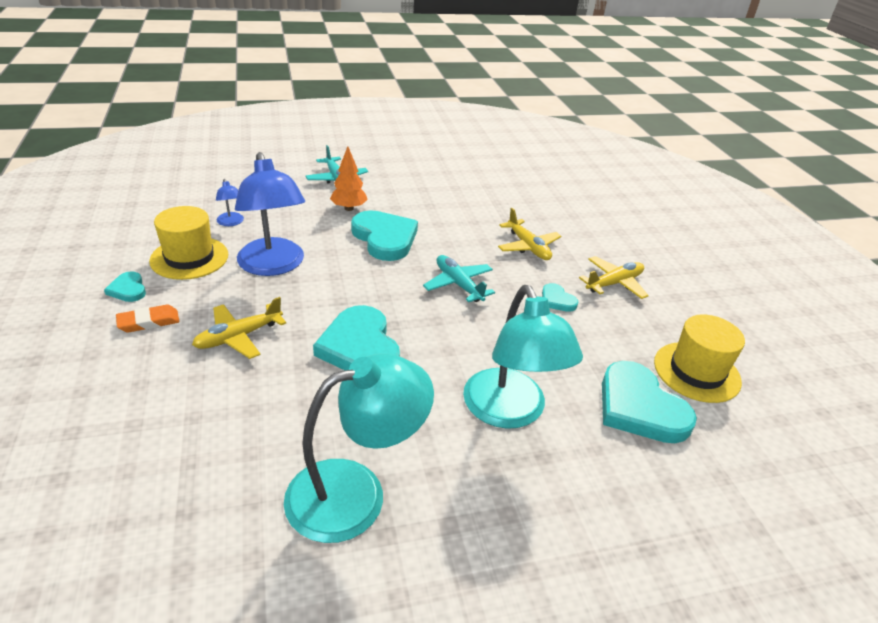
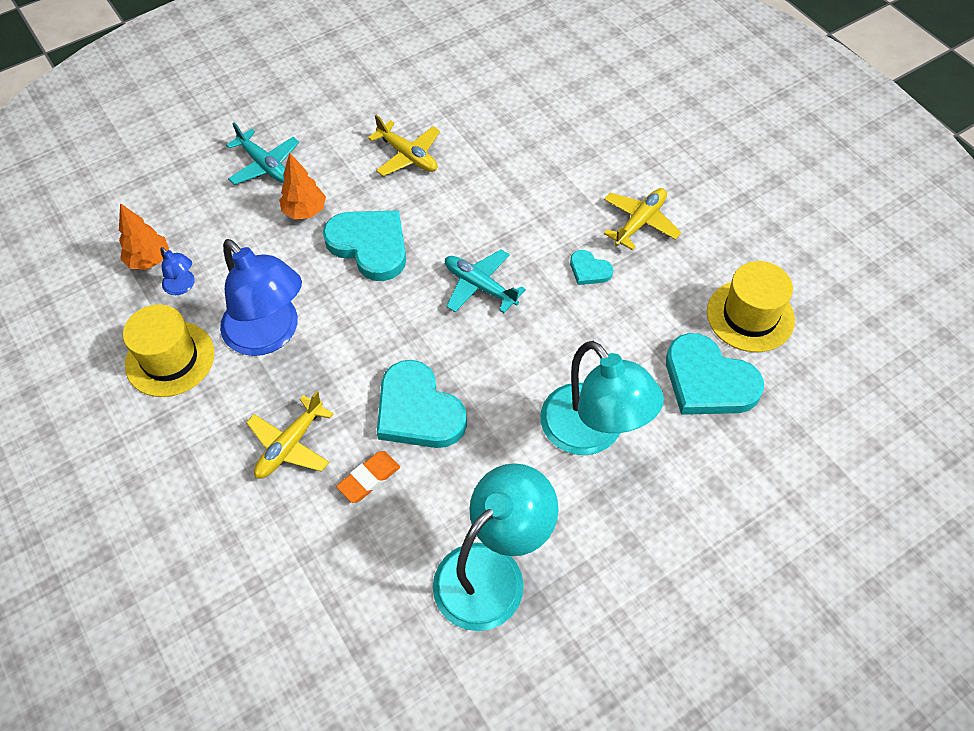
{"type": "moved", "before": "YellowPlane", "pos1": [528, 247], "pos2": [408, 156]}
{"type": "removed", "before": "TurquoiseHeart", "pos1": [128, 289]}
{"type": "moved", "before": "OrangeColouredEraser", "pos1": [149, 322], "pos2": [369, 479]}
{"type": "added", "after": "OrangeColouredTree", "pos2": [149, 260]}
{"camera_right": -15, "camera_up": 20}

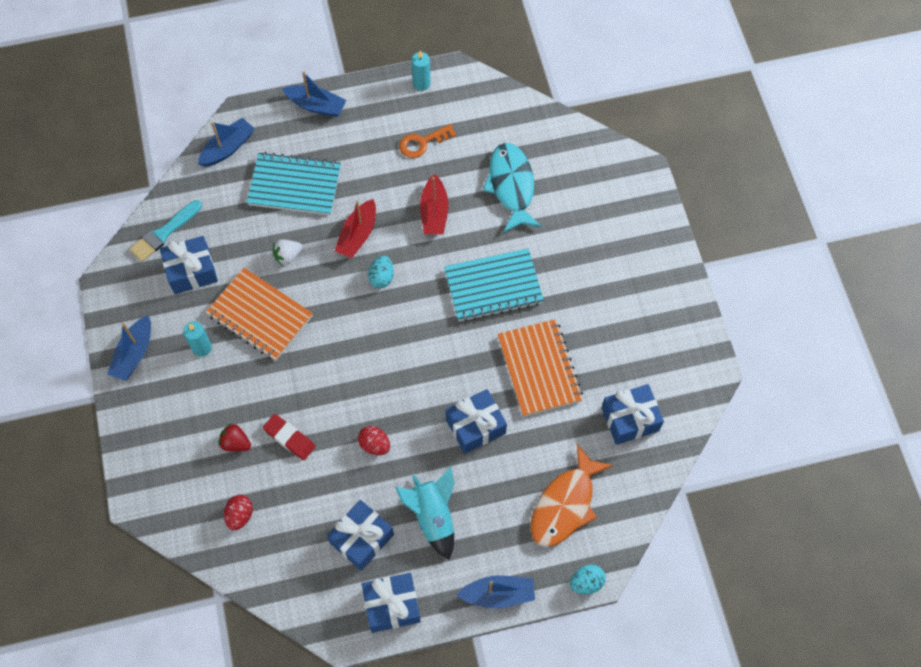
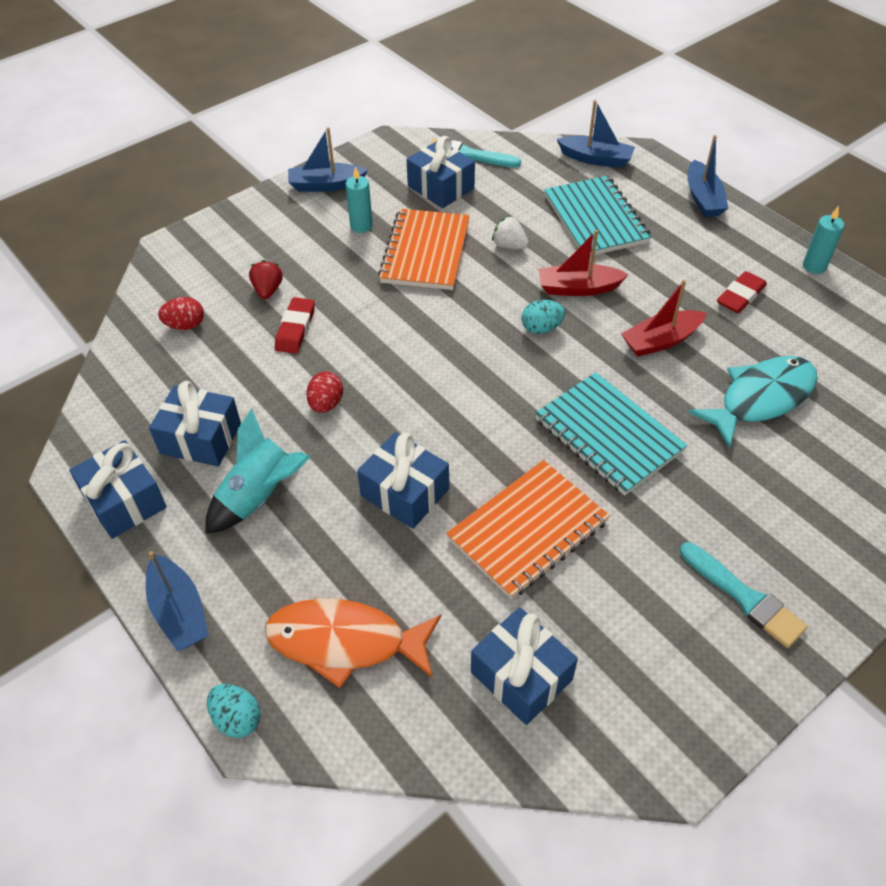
{"type": "replaced", "before": "OrangeColouredKey", "after": "CrimsonEraser", "pos1": [422, 143], "pos2": [740, 296]}
{"type": "added", "after": "TurquoisePaintbrush", "pos2": [744, 597]}
{"camera_right": 65, "camera_up": -15}

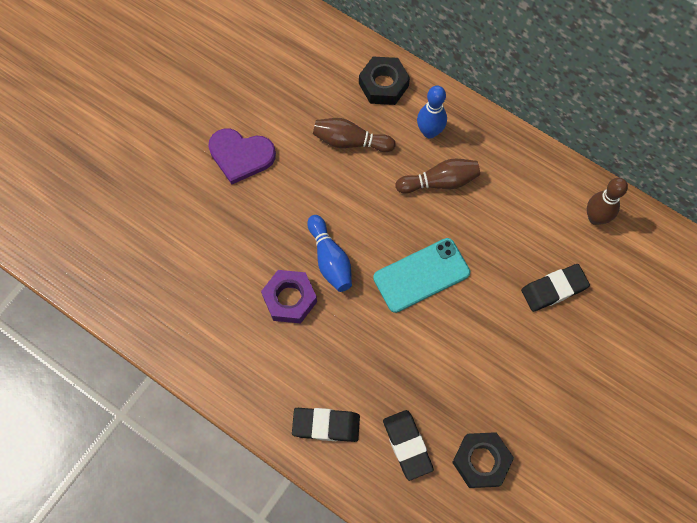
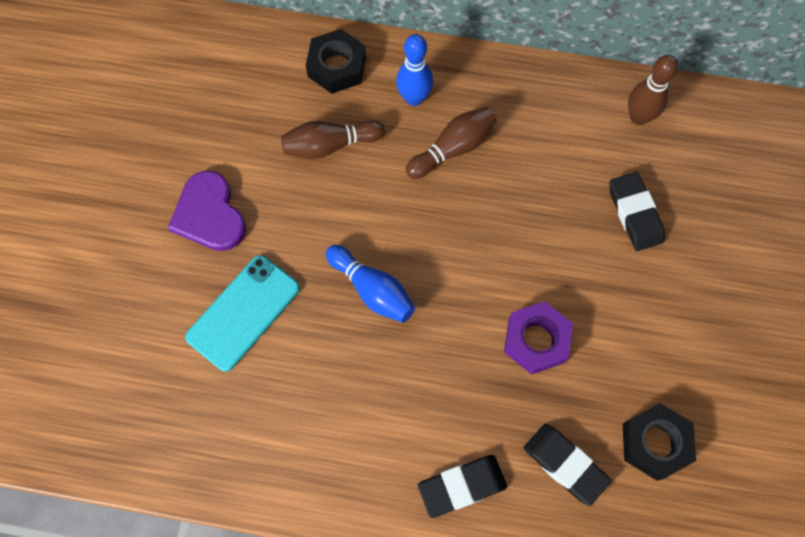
{"type": "turned", "before": "VioletHeart", "pos1": [241, 156], "pos2": [209, 214], "turn": 75}
{"type": "moved", "before": "TurquoiseSmartphone", "pos1": [421, 275], "pos2": [243, 312]}
{"type": "turned", "before": "EbonyEraser", "pos1": [554, 289], "pos2": [635, 214], "turn": -60}
{"type": "moved", "before": "VioletHexNut", "pos1": [290, 299], "pos2": [536, 340]}
{"camera_right": -25, "camera_up": 0}

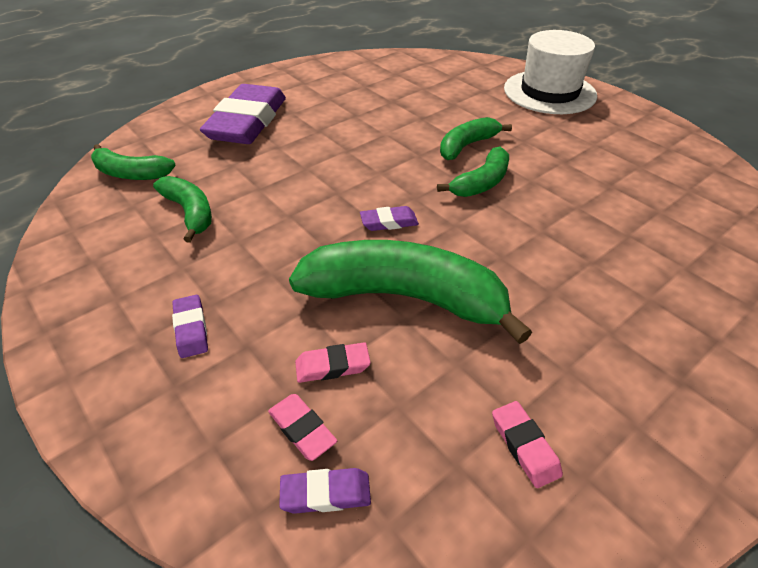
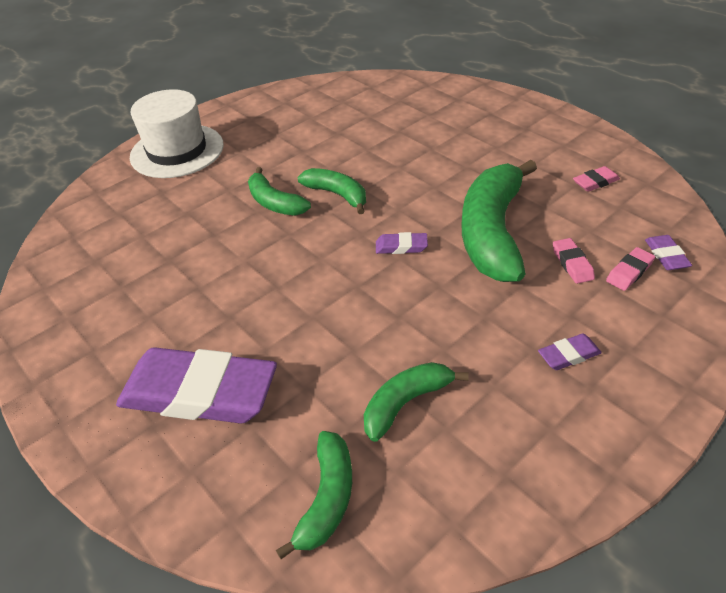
{"type": "turned", "before": "VioletEraser", "pos1": [389, 222], "pos2": [401, 246], "turn": -75}
{"camera_right": -90, "camera_up": 0}

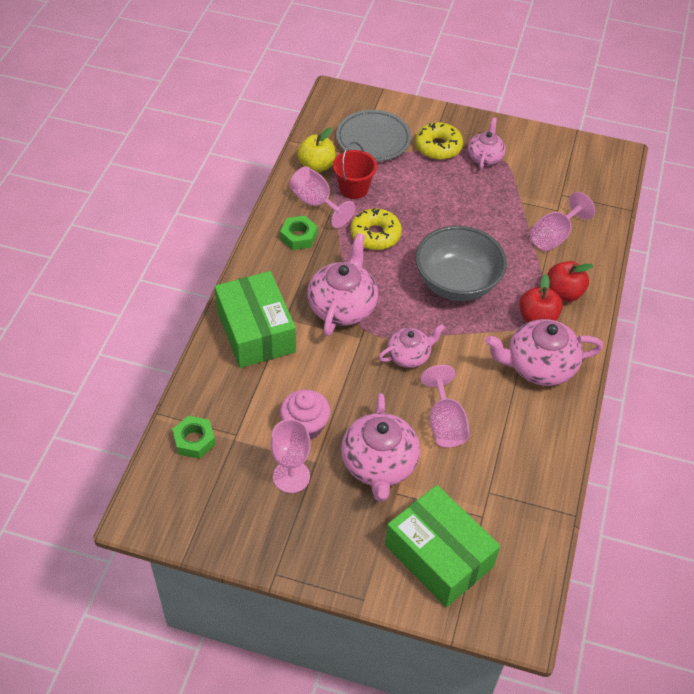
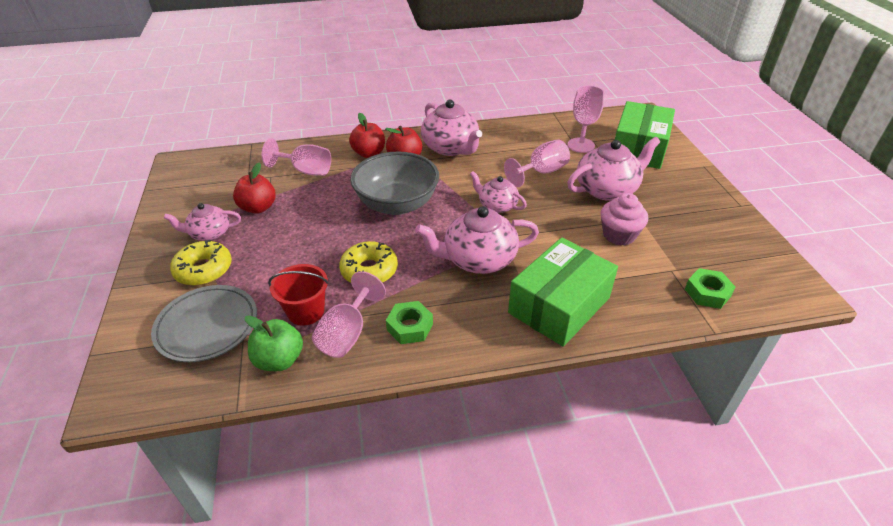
{"type": "recoloured", "before": "YellowAppleFruit", "after": "GreenAppleFruit", "pos1": [316, 166], "pos2": [279, 360]}
{"type": "moved", "before": "RosyChalice", "pos1": [291, 476], "pos2": [581, 145]}
{"type": "added", "after": "CrimsonAppleFruit", "pos2": [258, 208]}
{"camera_right": -115, "camera_up": -10}

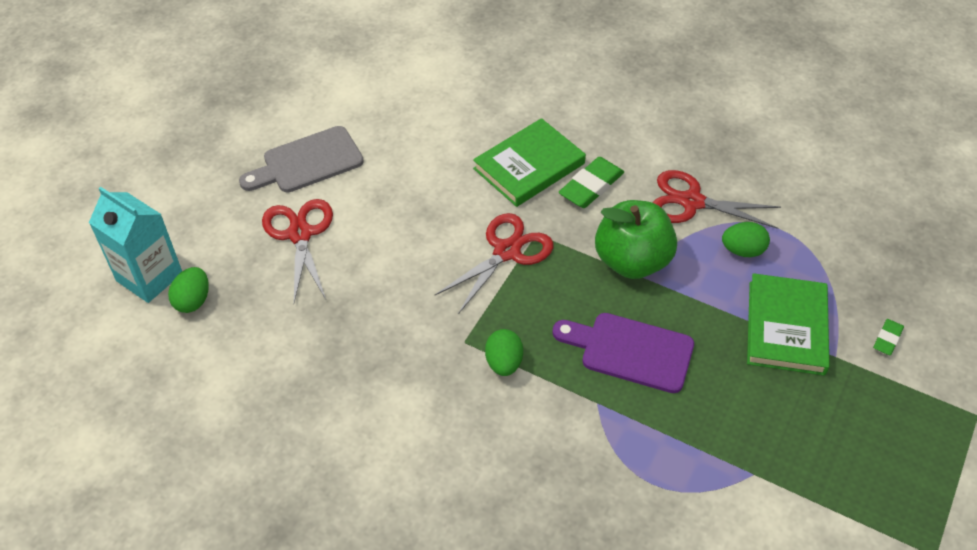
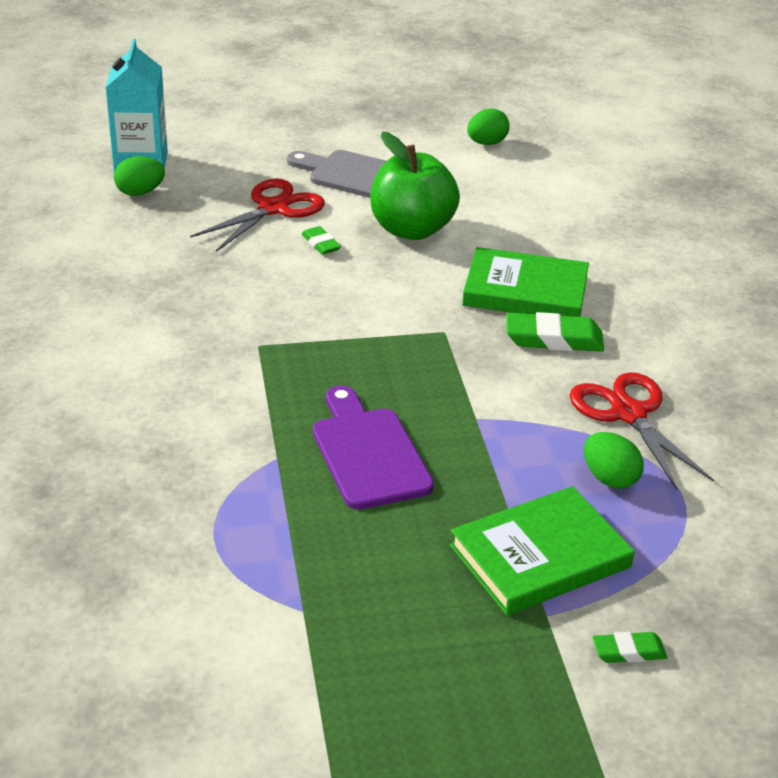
{"type": "moved", "before": "GreenAppleFruit", "pos1": [632, 261], "pos2": [412, 230]}
{"type": "removed", "before": "CrimsonShears", "pos1": [507, 251]}
{"type": "moved", "before": "GreenEgg", "pos1": [504, 363], "pos2": [486, 143]}
{"type": "added", "after": "GreenEraser", "pos2": [321, 244]}
{"camera_right": 50, "camera_up": -15}

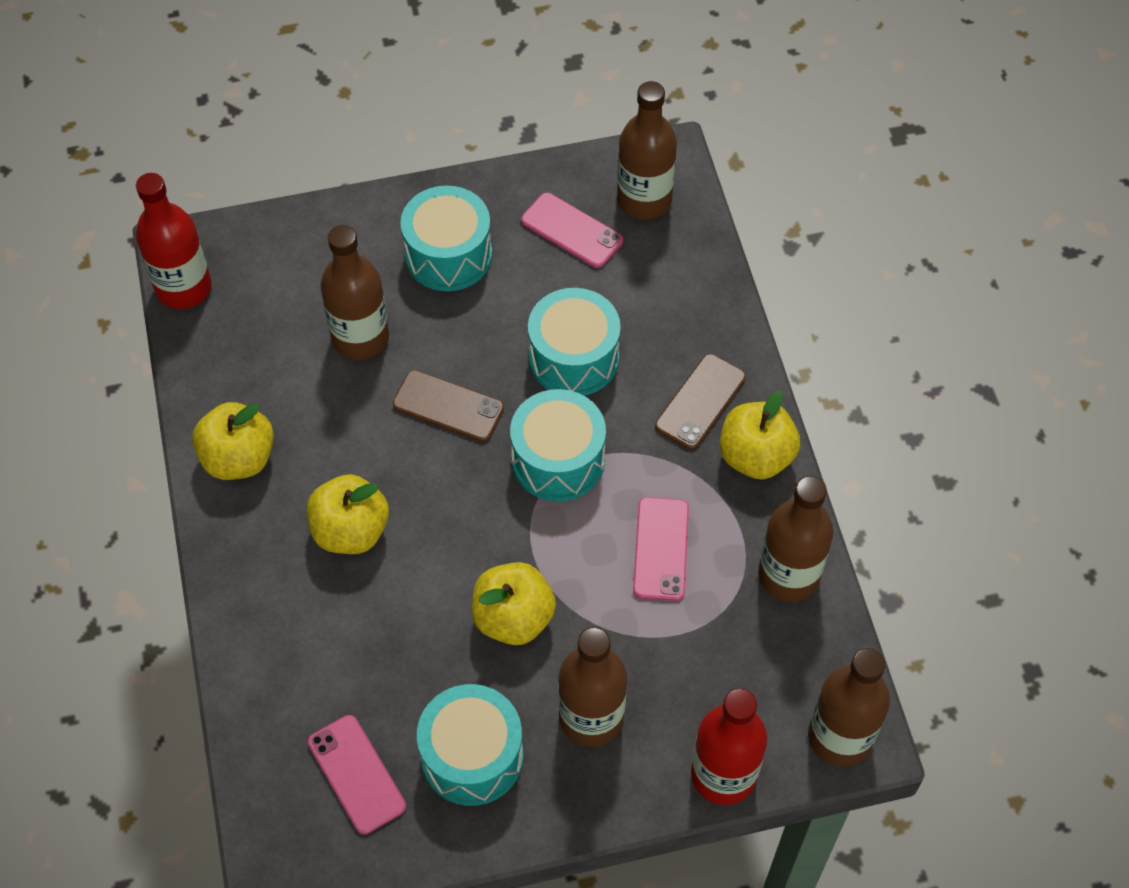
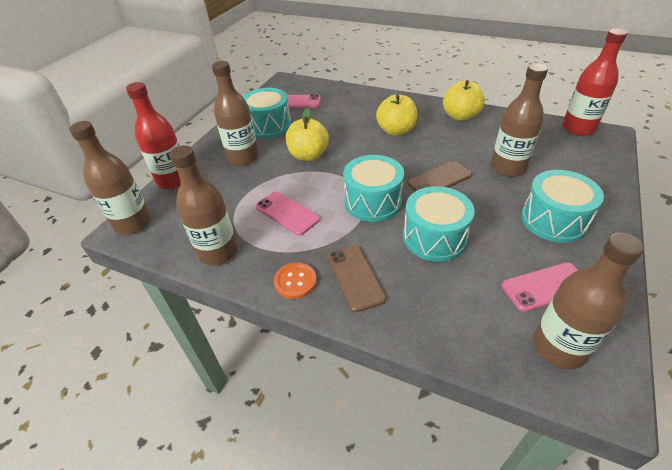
{"type": "replaced", "before": "YellowAppleFruit", "after": "OrangeColouredShirtButton", "pos1": [756, 456], "pos2": [295, 281]}
{"camera_right": 130, "camera_up": -15}

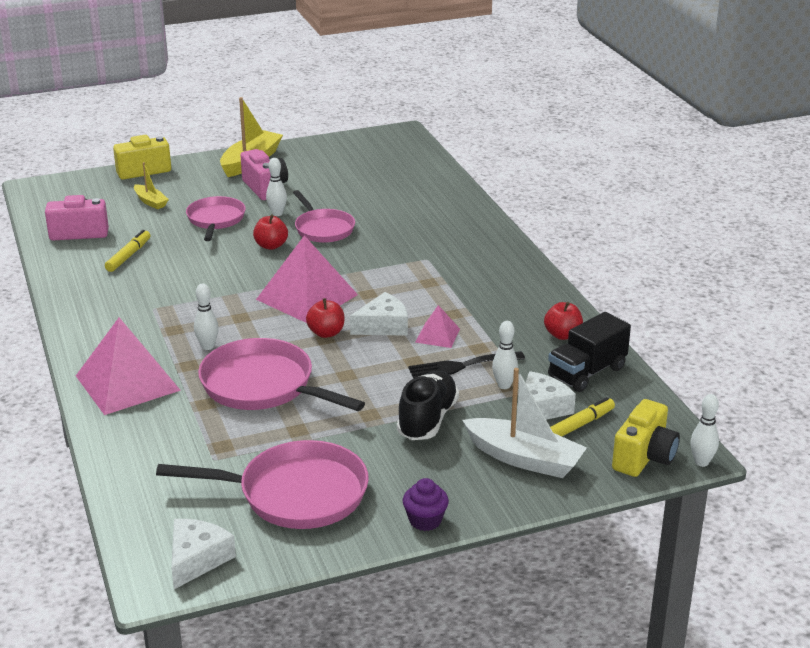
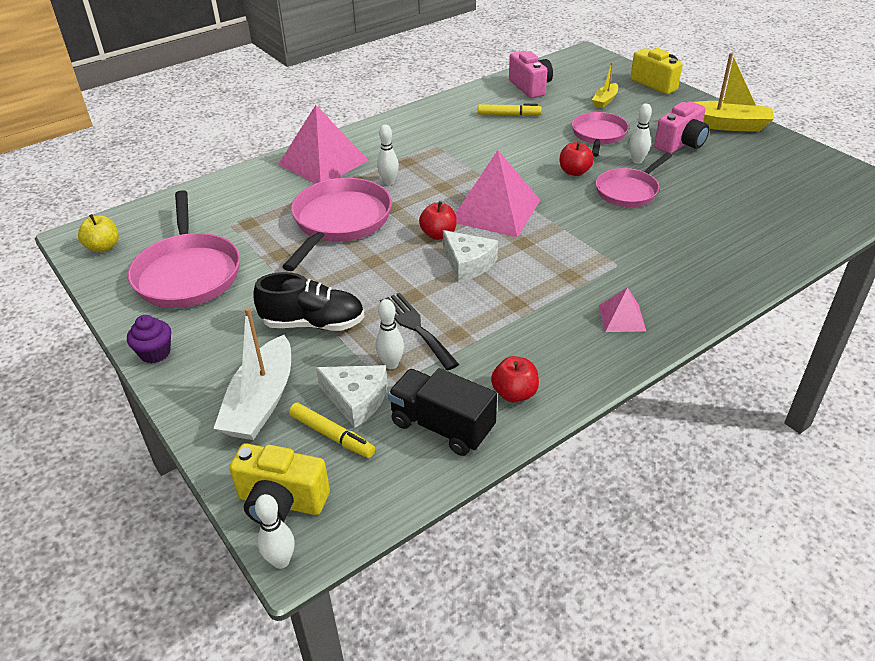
{"type": "turned", "before": "RosyPan", "pos1": [215, 220], "pos2": [598, 135], "turn": -60}
{"type": "moved", "before": "RosyPyramidShape", "pos1": [437, 335], "pos2": [622, 318]}
{"type": "replaced", "before": "PureWhiteCheese", "after": "YellowAppleFruit", "pos1": [197, 559], "pos2": [103, 247]}
{"camera_right": 75, "camera_up": 10}

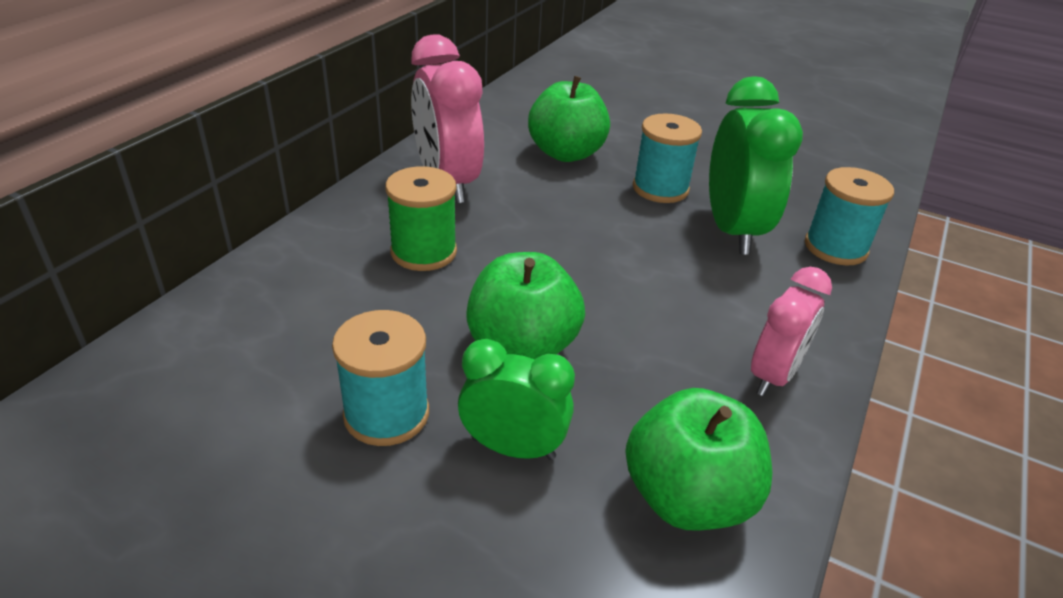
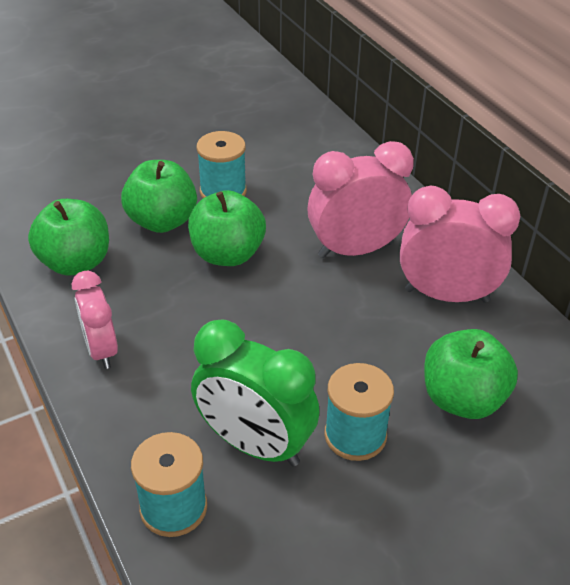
{"type": "replaced", "before": "GreenReelOfThread", "after": "RosyAlarmClock", "pos1": [423, 252], "pos2": [355, 250]}
{"type": "replaced", "before": "GreenAlarmClock", "after": "GreenAppleFruit", "pos1": [513, 448], "pos2": [162, 221]}
{"camera_right": 125, "camera_up": 5}

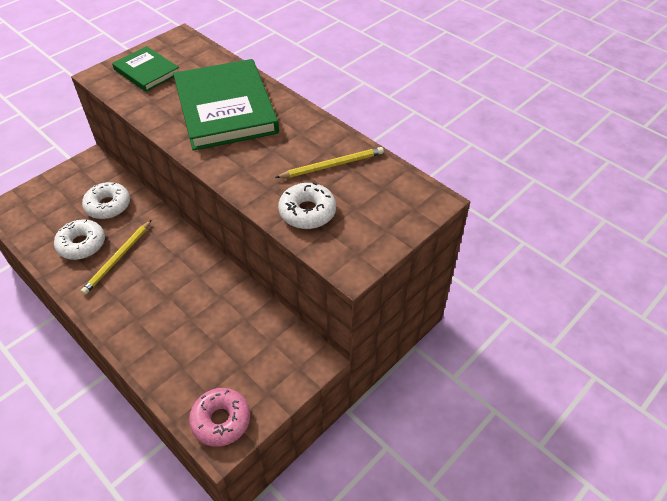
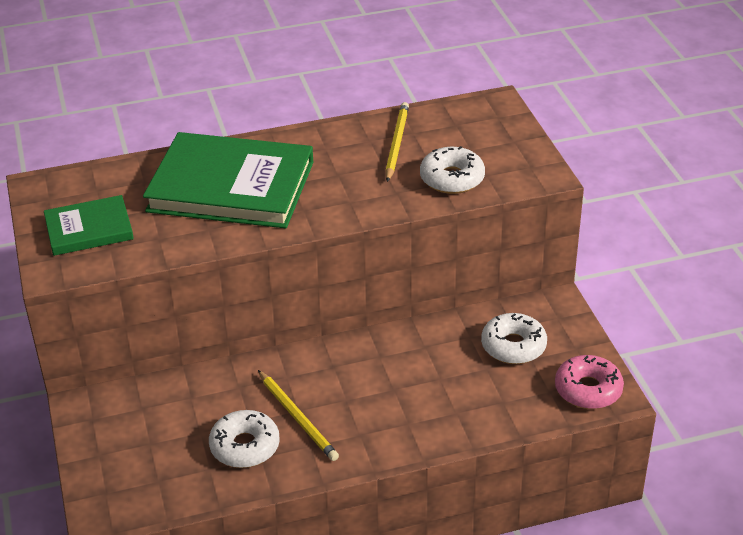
{"type": "moved", "before": "PureWhiteDonut", "pos1": [108, 206], "pos2": [513, 346]}
{"camera_right": -60, "camera_up": -10}

